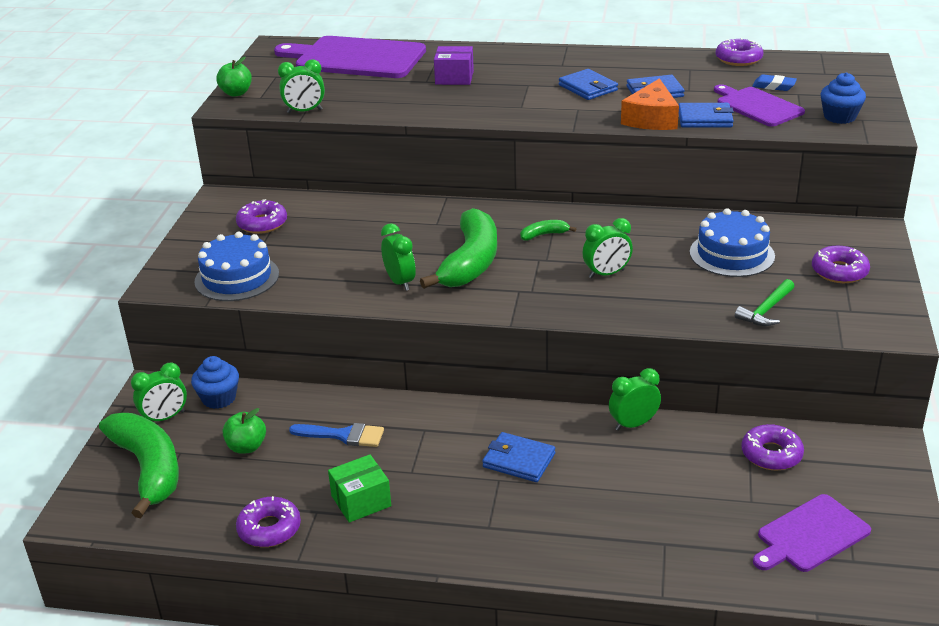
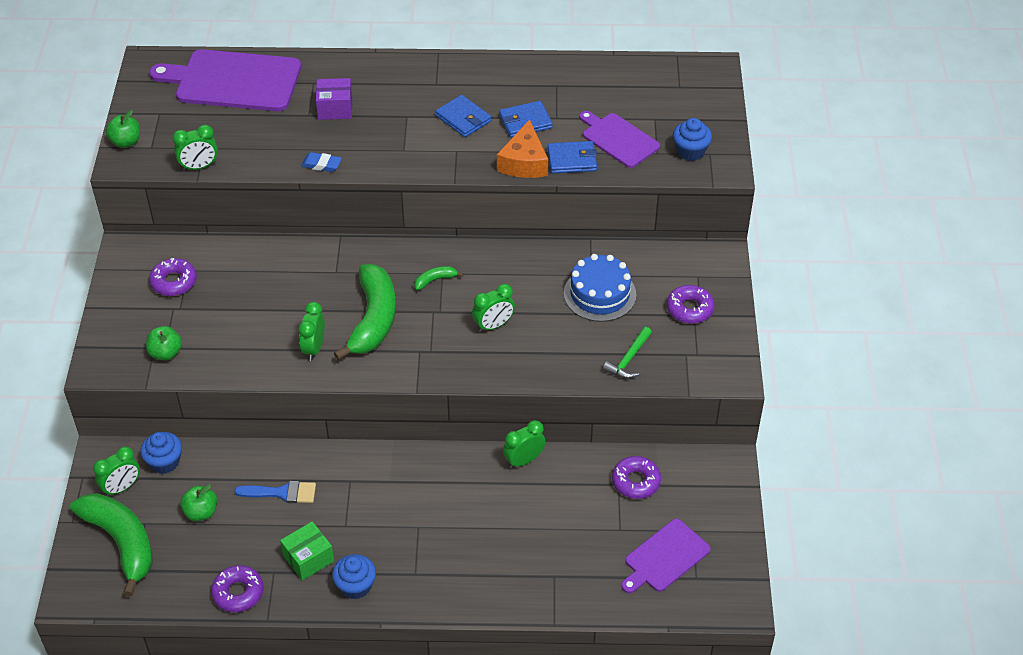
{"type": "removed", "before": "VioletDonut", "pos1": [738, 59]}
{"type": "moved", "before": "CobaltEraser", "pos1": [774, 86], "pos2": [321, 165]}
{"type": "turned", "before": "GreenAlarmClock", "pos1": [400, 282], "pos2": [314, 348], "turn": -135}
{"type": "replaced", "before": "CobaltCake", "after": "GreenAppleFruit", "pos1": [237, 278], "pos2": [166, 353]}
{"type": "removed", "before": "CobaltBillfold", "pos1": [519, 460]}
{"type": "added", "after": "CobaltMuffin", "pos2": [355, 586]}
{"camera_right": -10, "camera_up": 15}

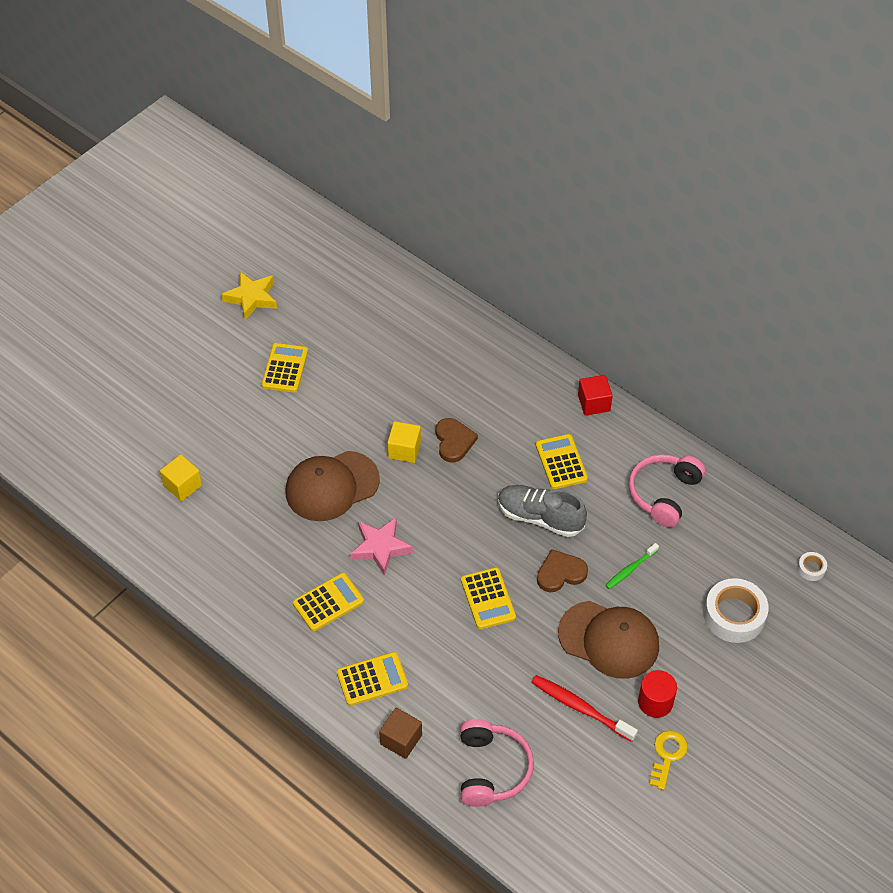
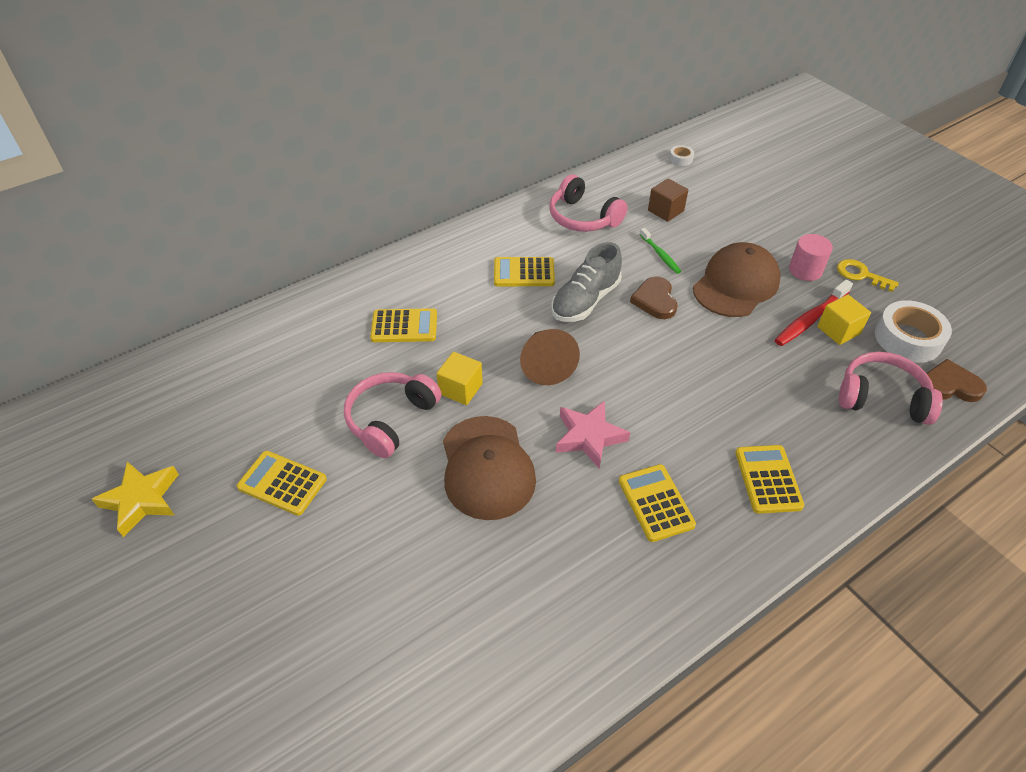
{"type": "removed", "before": "CrimsonSolidCube", "pos1": [594, 403]}
{"type": "moved", "before": "RussetHeart", "pos1": [454, 441], "pos2": [950, 385]}
{"type": "moved", "before": "YellowSolidCube", "pos1": [183, 485], "pos2": [838, 330]}
{"type": "moved", "before": "YellowPocketCalculator", "pos1": [488, 599], "pos2": [404, 326]}
{"type": "moved", "before": "PureWhiteTape", "pos1": [734, 615], "pos2": [908, 339]}
{"type": "recoloured", "before": "CrimsonCylinder", "after": "RosyCylinder", "pos1": [655, 702], "pos2": [805, 270]}
{"type": "moved", "before": "RussetSolidCube", "pos1": [401, 739], "pos2": [665, 211]}
{"type": "added", "after": "RussetSolidCone", "pos2": [545, 365]}
{"type": "added", "after": "RosyHeadset", "pos2": [391, 419]}
{"camera_right": -75, "camera_up": -5}

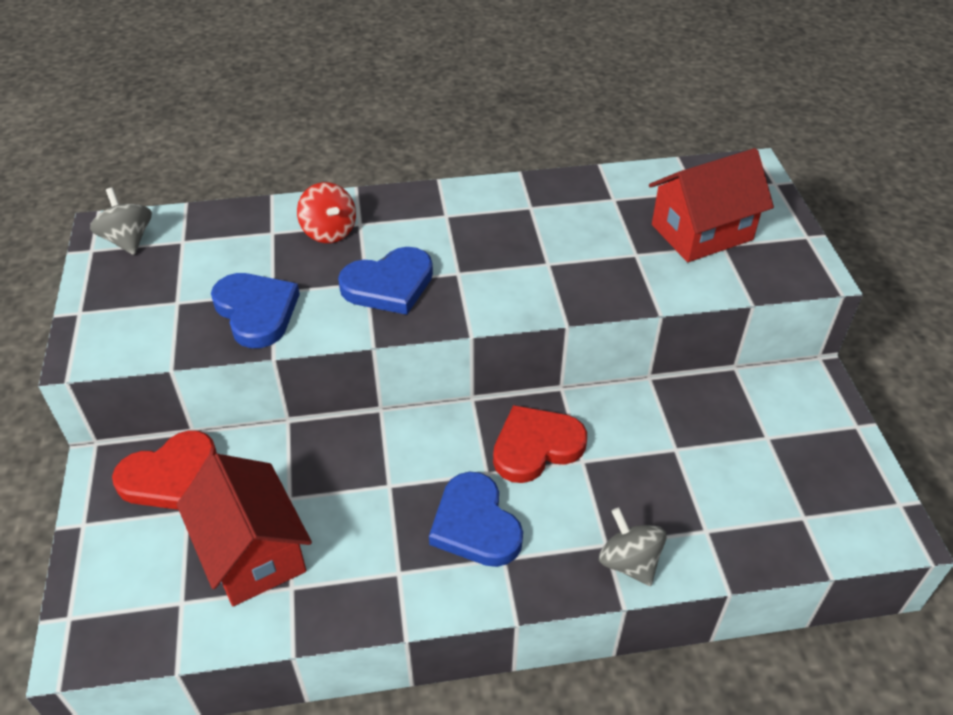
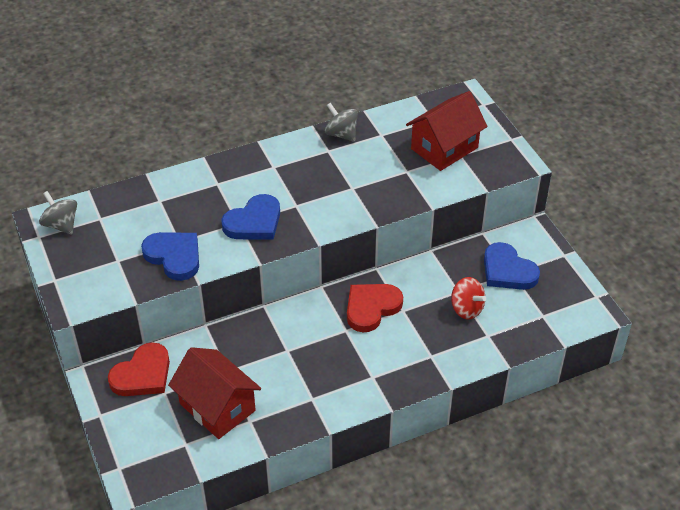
{"type": "moved", "before": "CrimsonWhirligig", "pos1": [329, 231], "pos2": [466, 309]}
{"type": "moved", "before": "CobaltHeart", "pos1": [475, 525], "pos2": [507, 271]}
{"type": "moved", "before": "GrayWhirligig", "pos1": [629, 562], "pos2": [341, 134]}
{"camera_right": -15, "camera_up": 0}

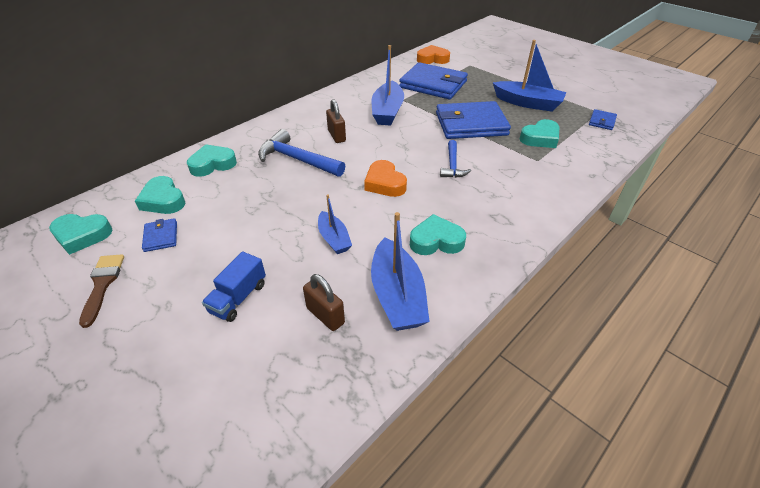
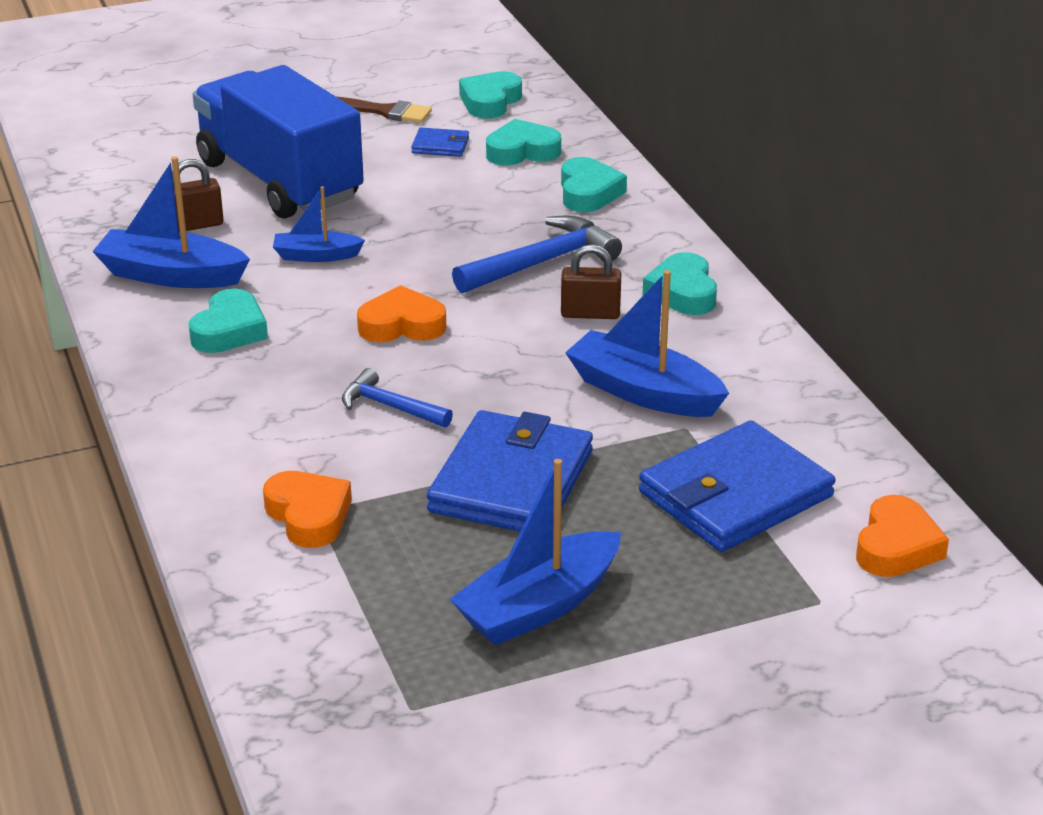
{"type": "removed", "before": "CobaltBillfold", "pos1": [602, 121]}
{"type": "moved", "before": "TurquoiseHeart", "pos1": [540, 138], "pos2": [683, 292]}
{"type": "resized", "before": "CobaltToyTruck", "pos1": [238, 298], "pos2": [280, 181], "scale": 2.46}
{"type": "added", "after": "OrangeColouredHeart", "pos2": [308, 515]}
{"camera_right": 115, "camera_up": -10}

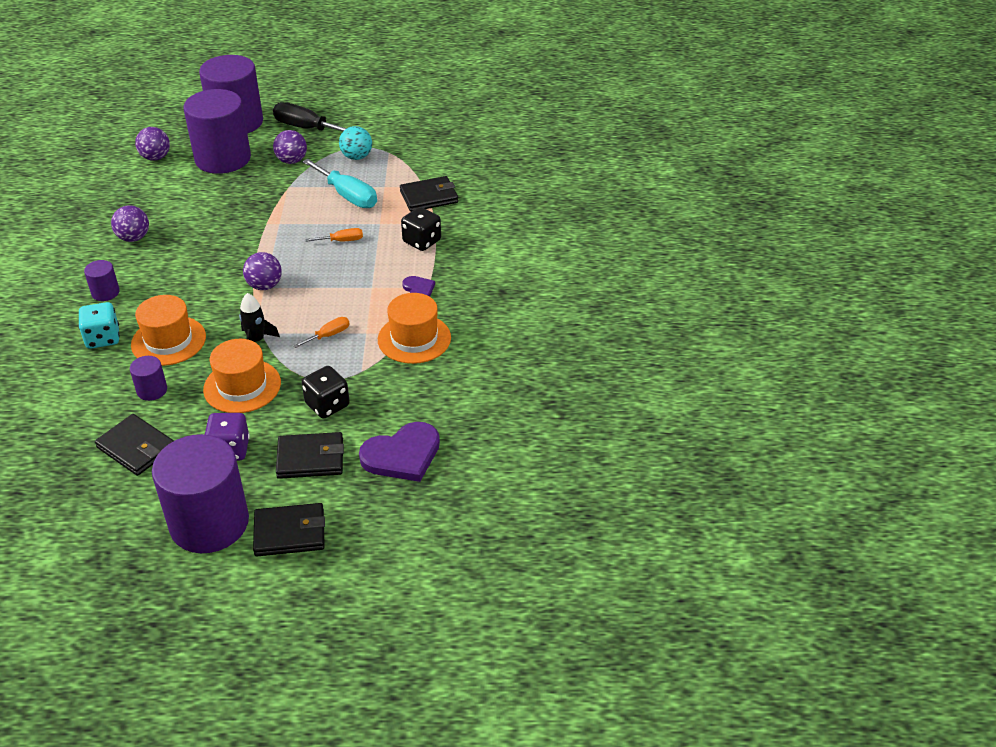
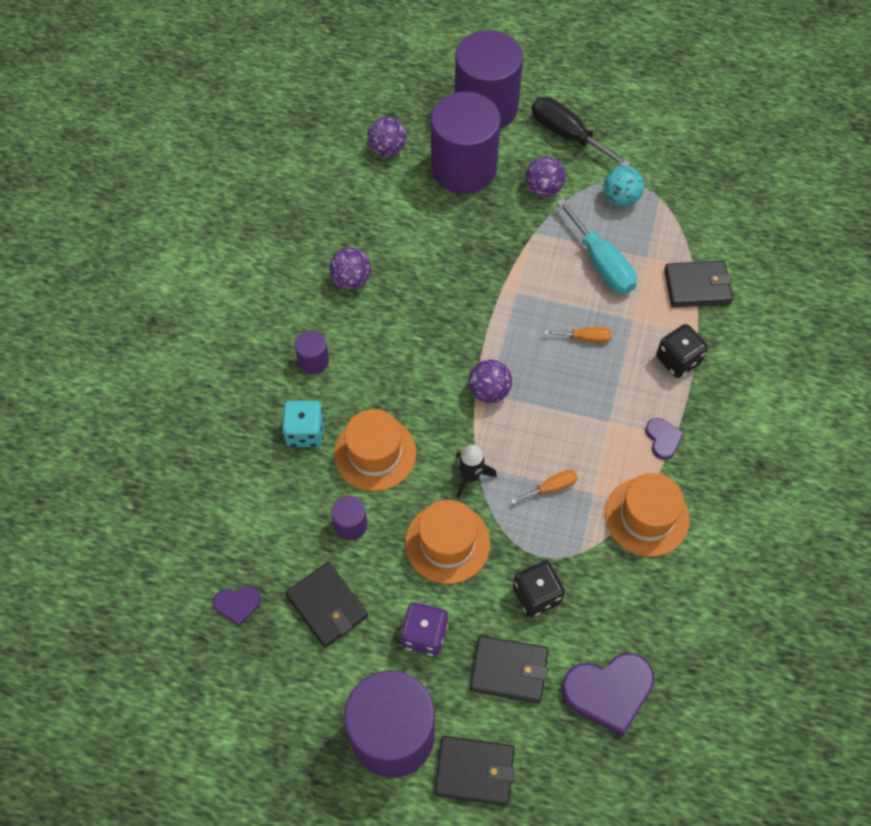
{"type": "added", "after": "VioletHeart", "pos2": [237, 604]}
{"camera_right": 15, "camera_up": 20}

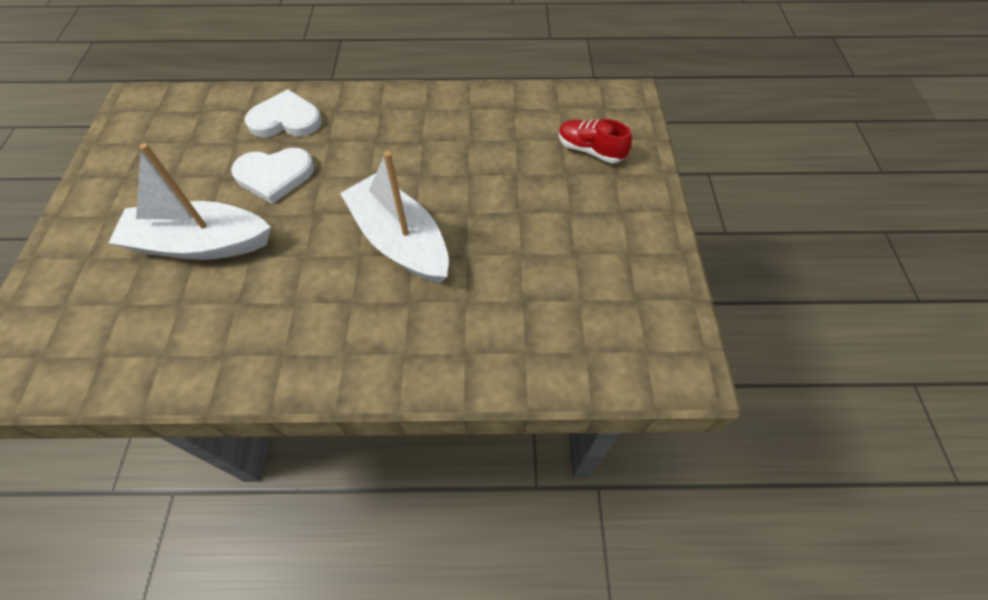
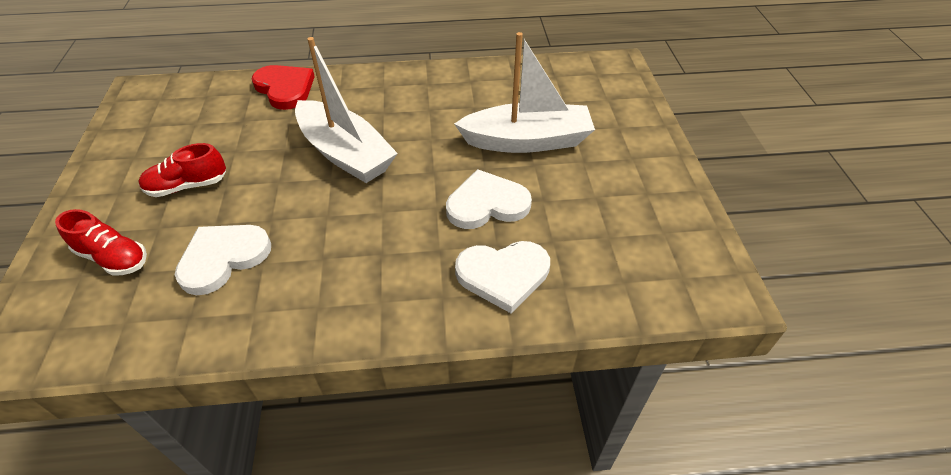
{"type": "added", "after": "CrimsonHeart", "pos2": [285, 88]}
{"type": "added", "after": "CrimsonSneaker", "pos2": [187, 186]}
{"type": "added", "after": "PureWhiteHeart", "pos2": [223, 258]}
{"camera_right": 175, "camera_up": -10}

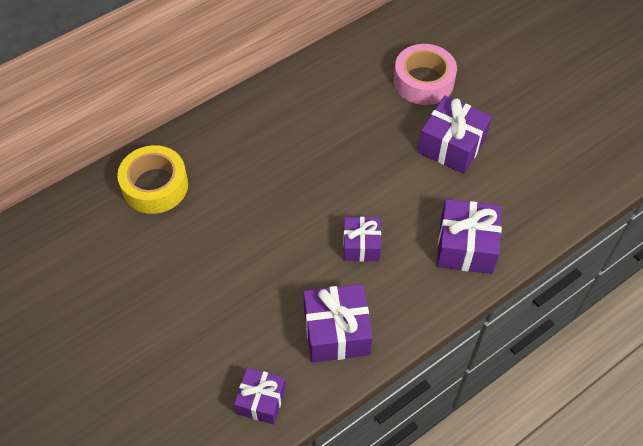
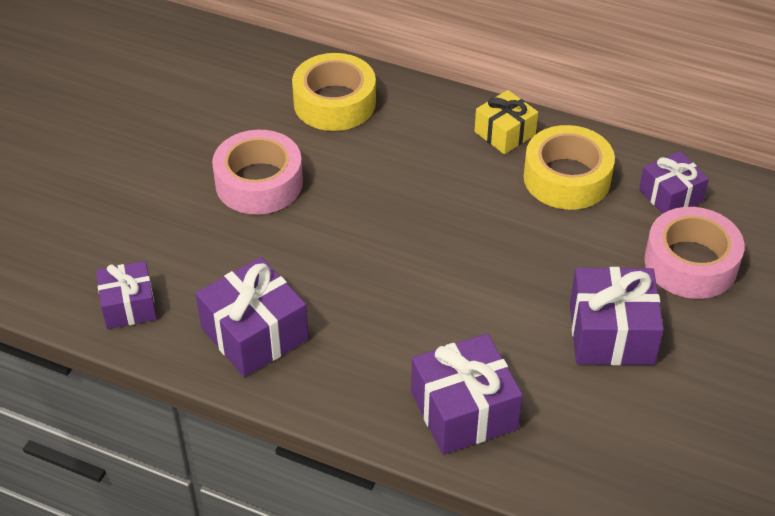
{"type": "moved", "before": "VioletGift", "pos1": [361, 245], "pos2": [670, 195]}
{"type": "added", "after": "YellowGift", "pos2": [505, 133]}
{"type": "added", "after": "YellowTape", "pos2": [567, 178]}
{"type": "added", "after": "RosyTape", "pos2": [259, 183]}
{"camera_right": 60, "camera_up": -10}

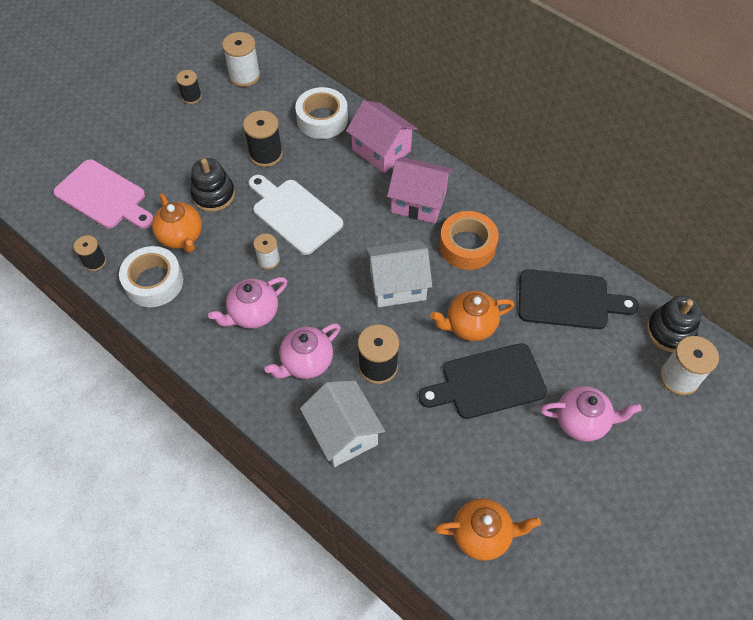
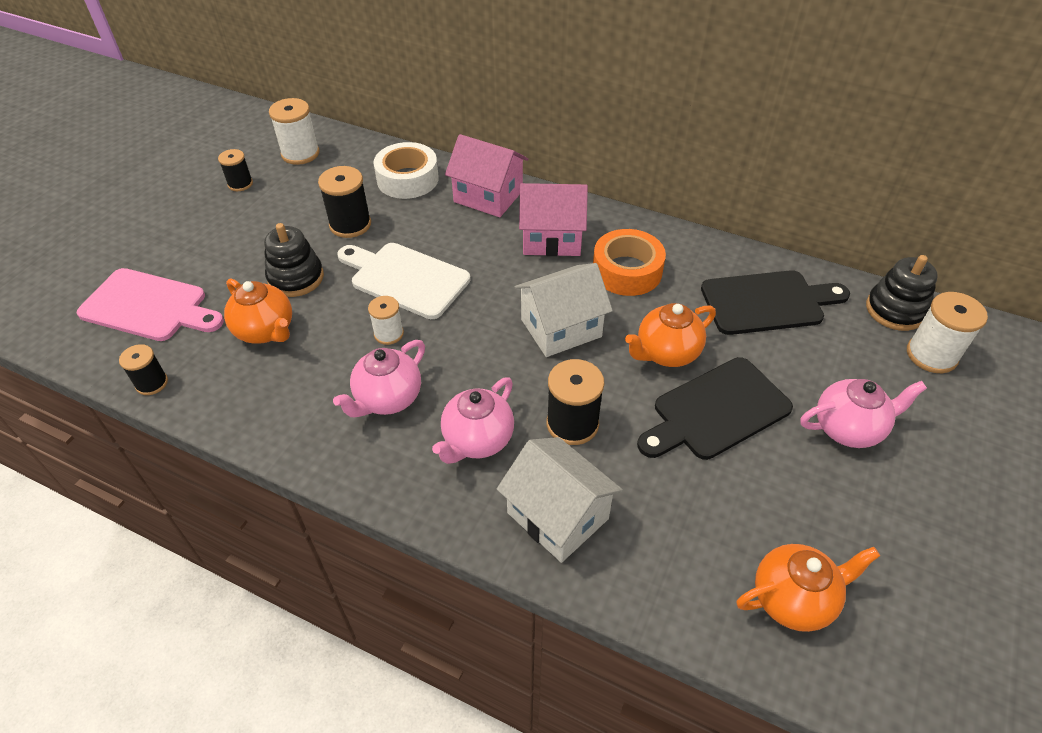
{"type": "removed", "before": "PureWhiteTape", "pos1": [154, 282]}
{"camera_right": -15, "camera_up": -10}

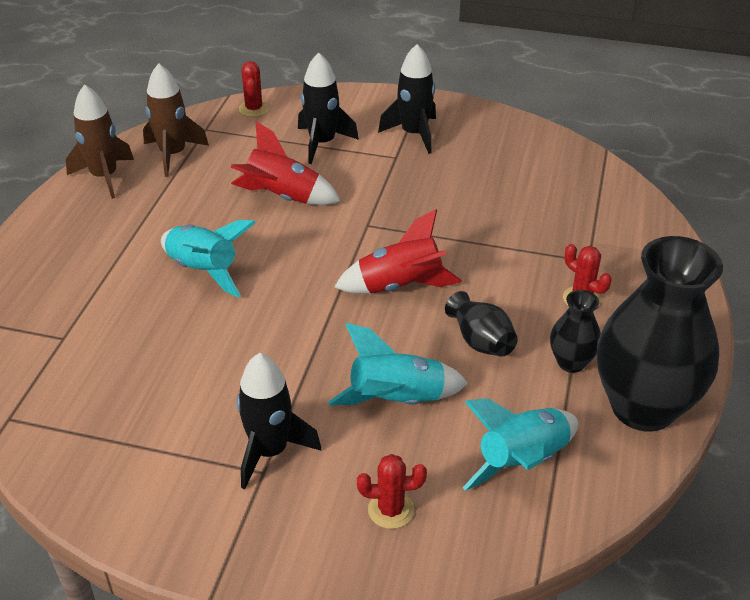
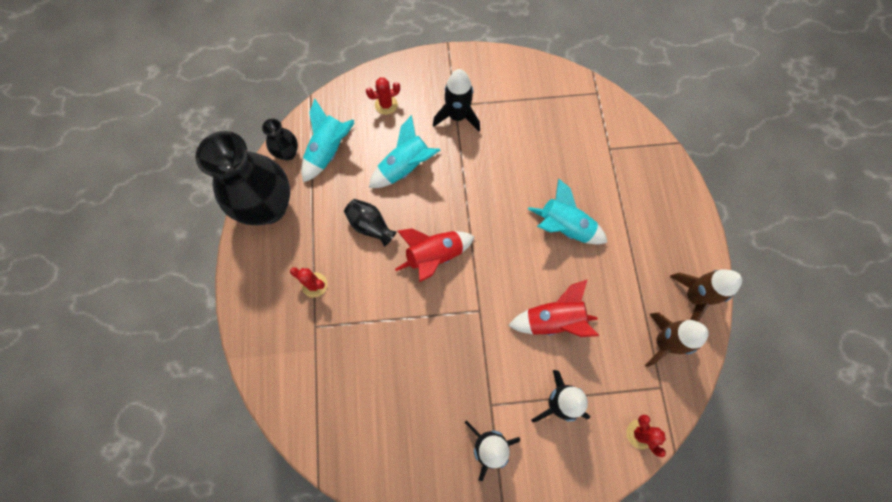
{"type": "moved", "before": "EbonyTallVase", "pos1": [571, 362], "pos2": [288, 153]}
{"camera_right": 160, "camera_up": 30}

